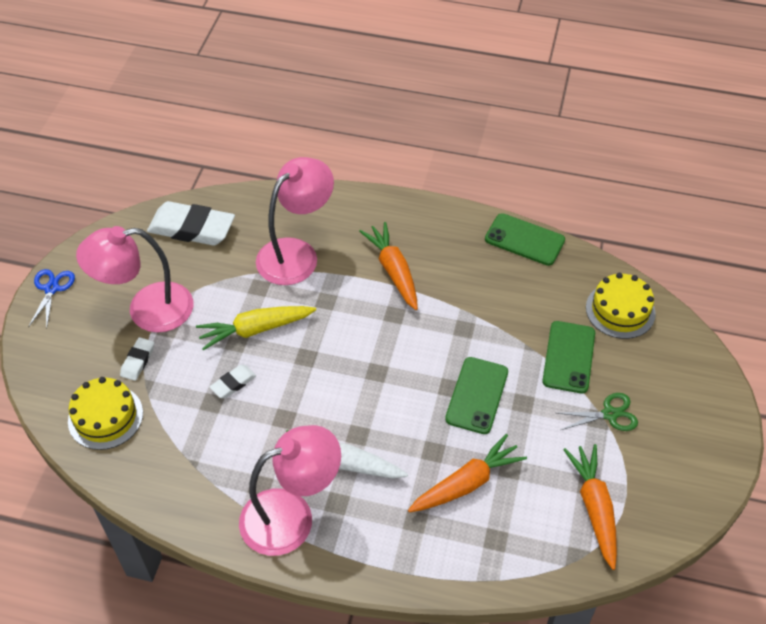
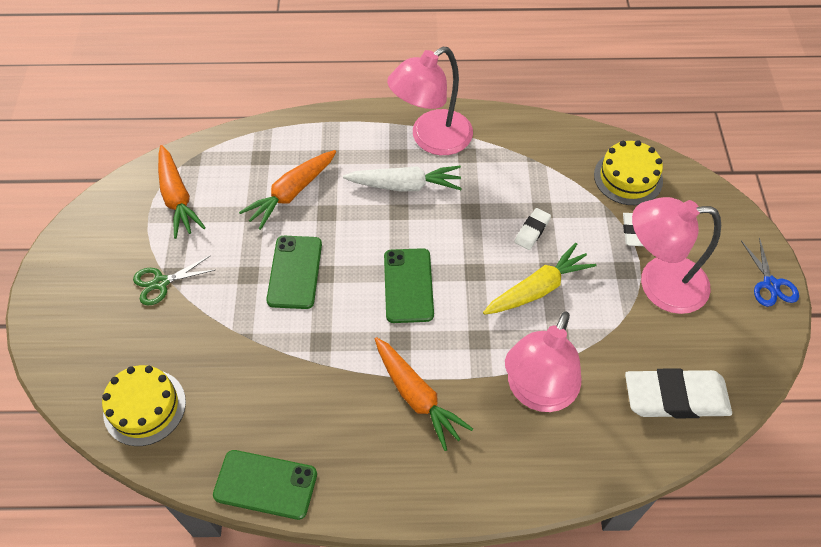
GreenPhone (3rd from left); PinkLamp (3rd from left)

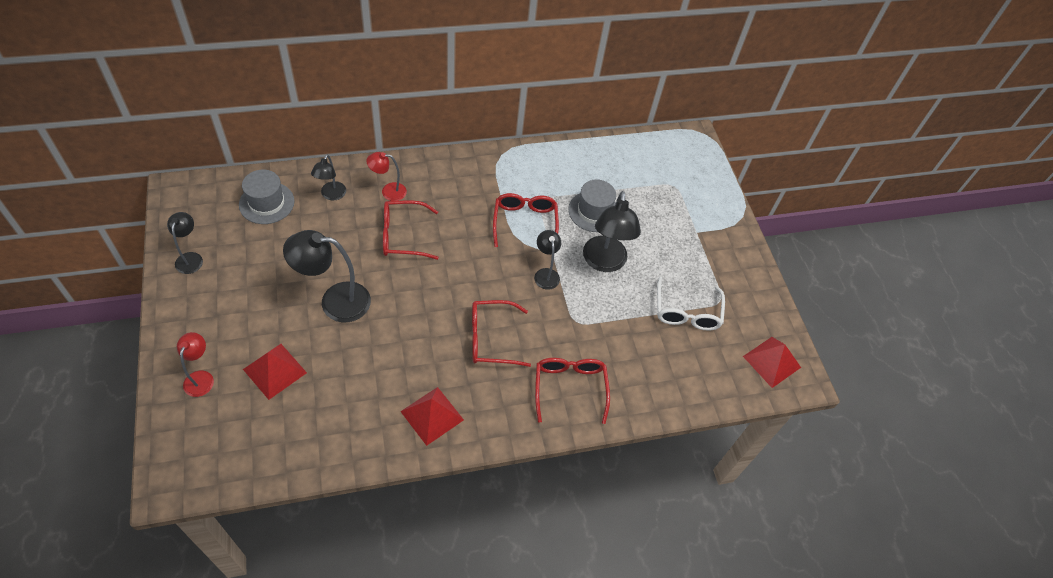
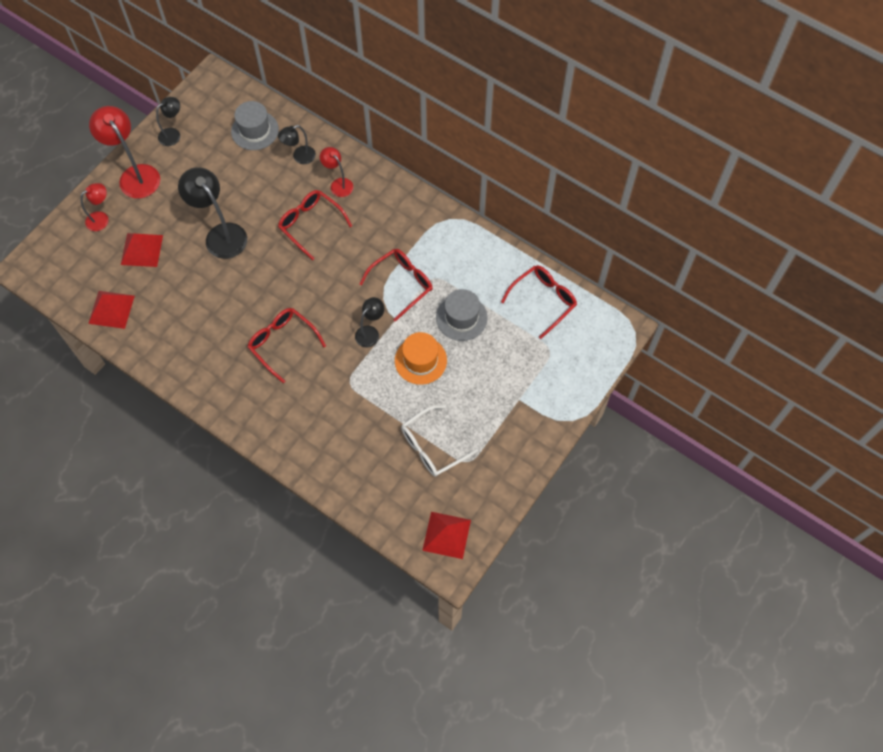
RedPyramid (1st from left); RedLamp (2nd from left); OrangeHat; RedGlasses (4th from left)

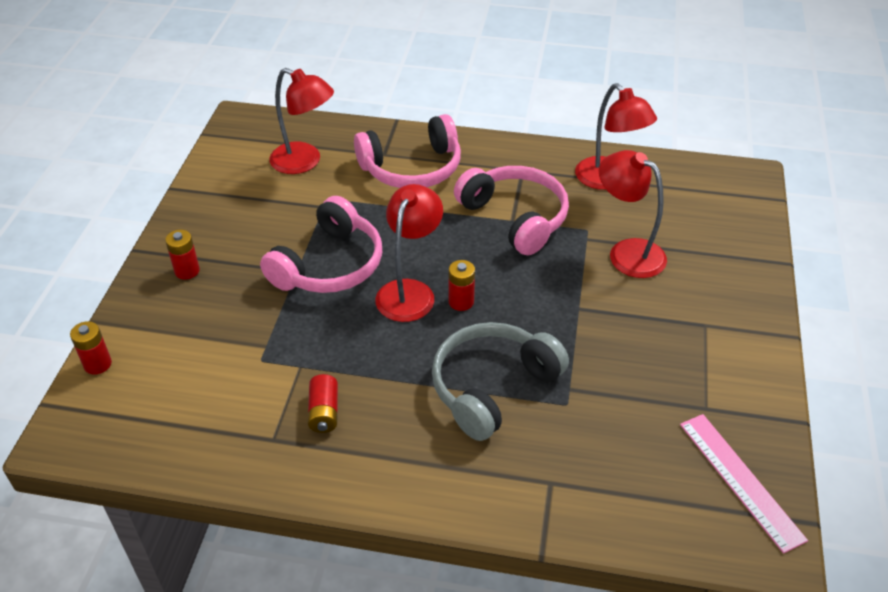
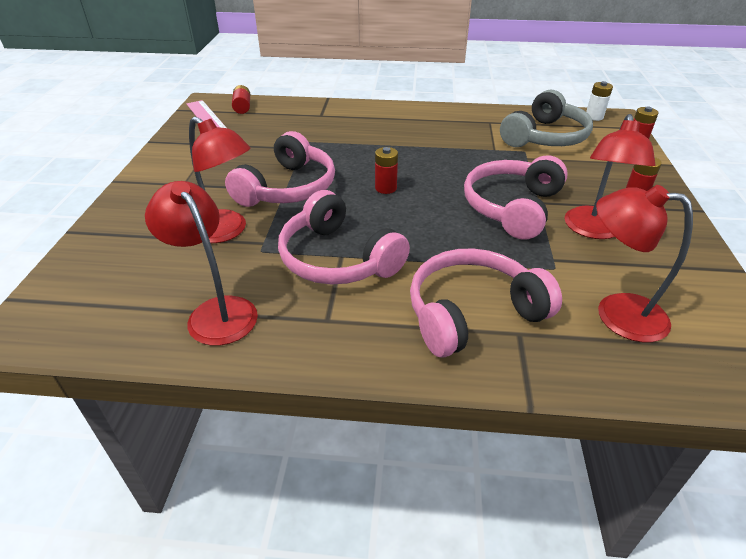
PinkHeadphones (1st from left); RedBattery (1st from left); GreyHeadphones; RedLamp (3rd from left); WhiteBattery

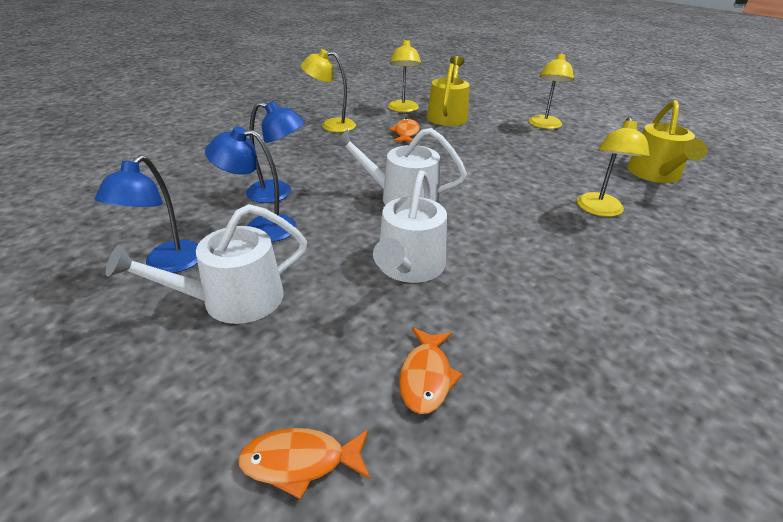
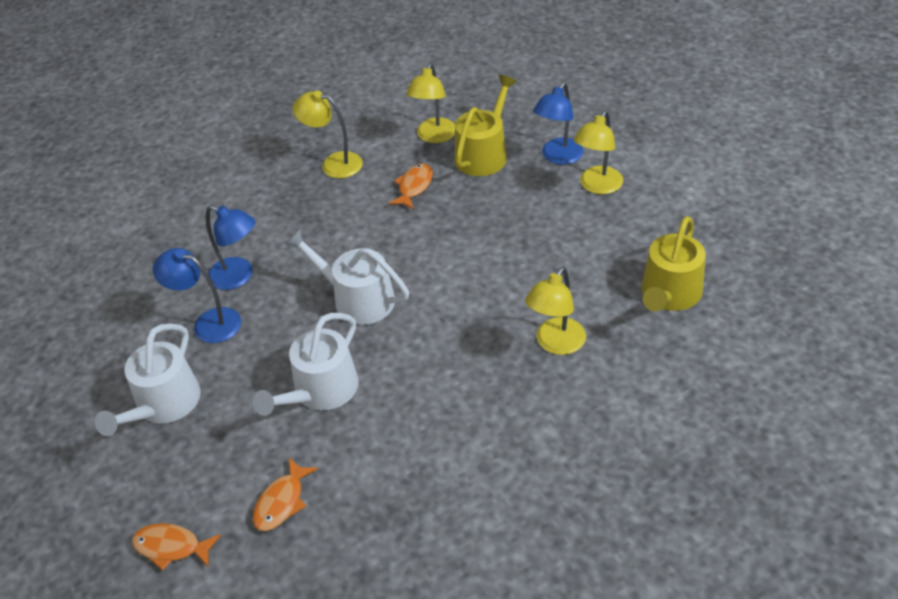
WhiteWateringCan (1st from left); BlueLamp (3rd from left)

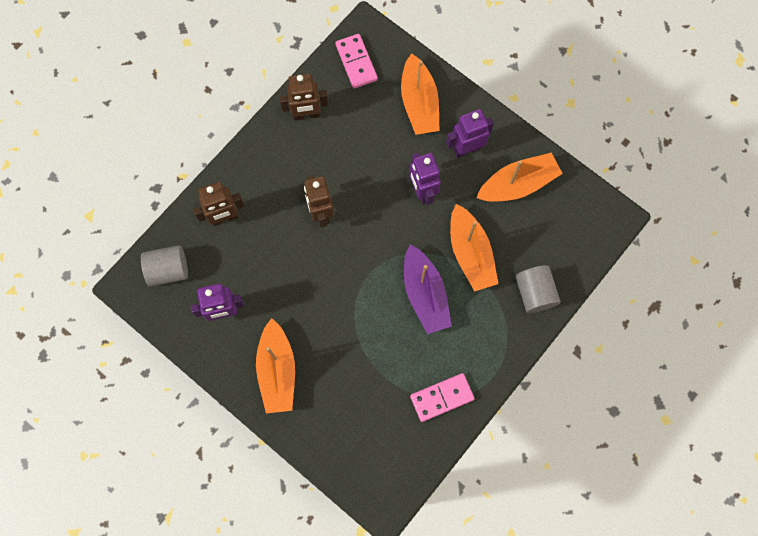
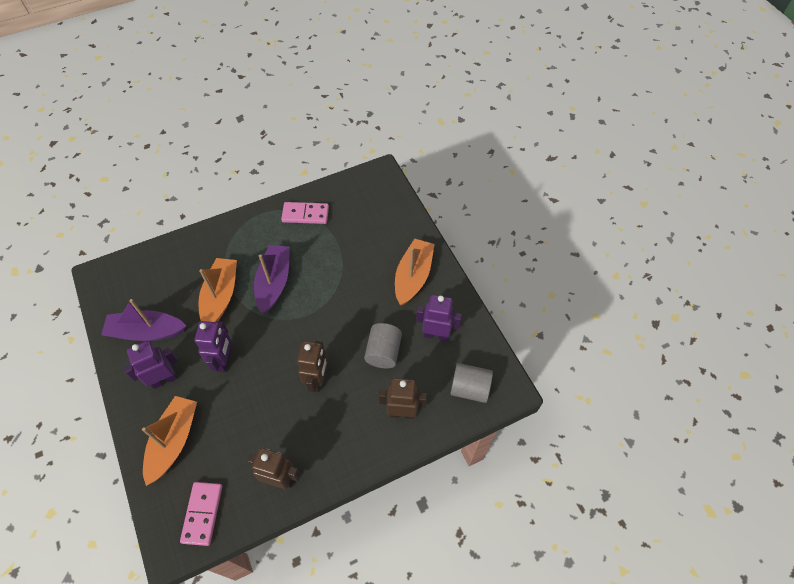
PurpleBoat (1st from left); PurpleRobot (1st from left); GreyCylinder (1st from left)

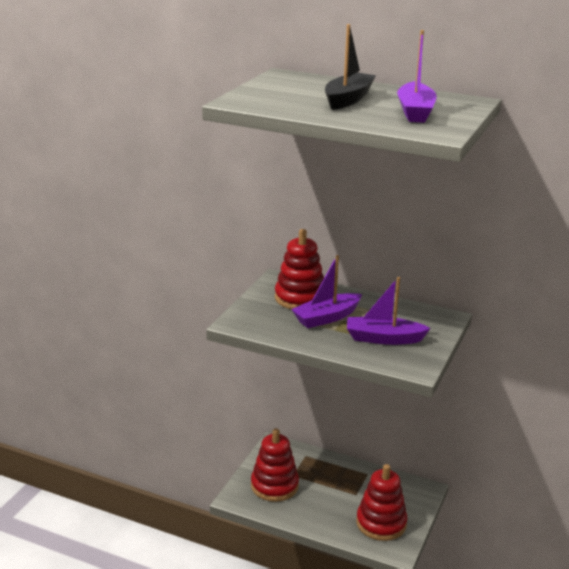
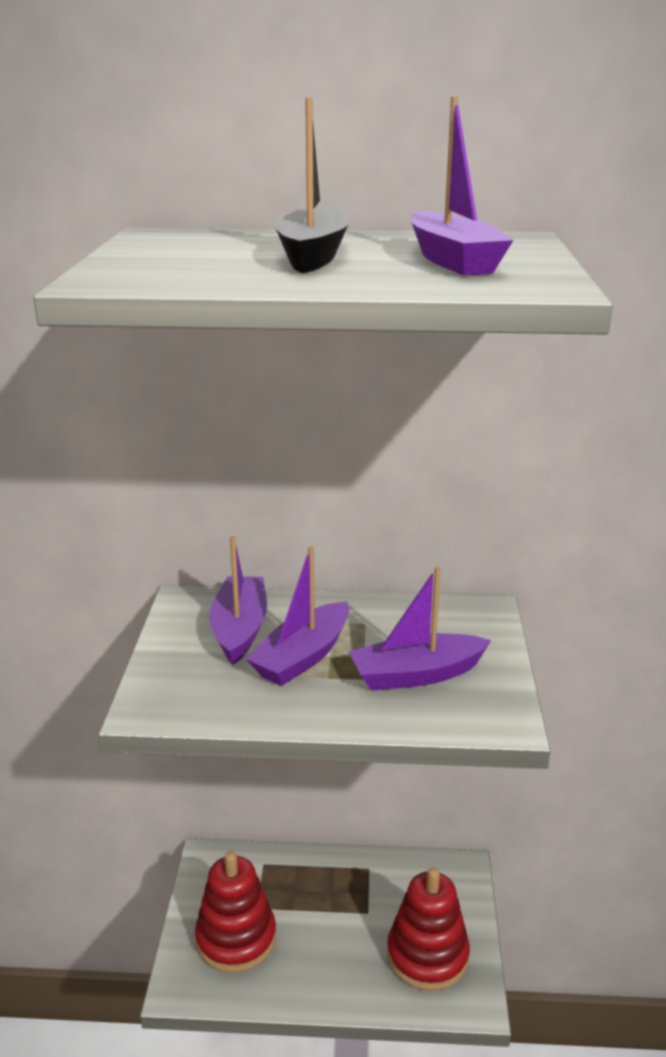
PurpleBoat (1st from left)

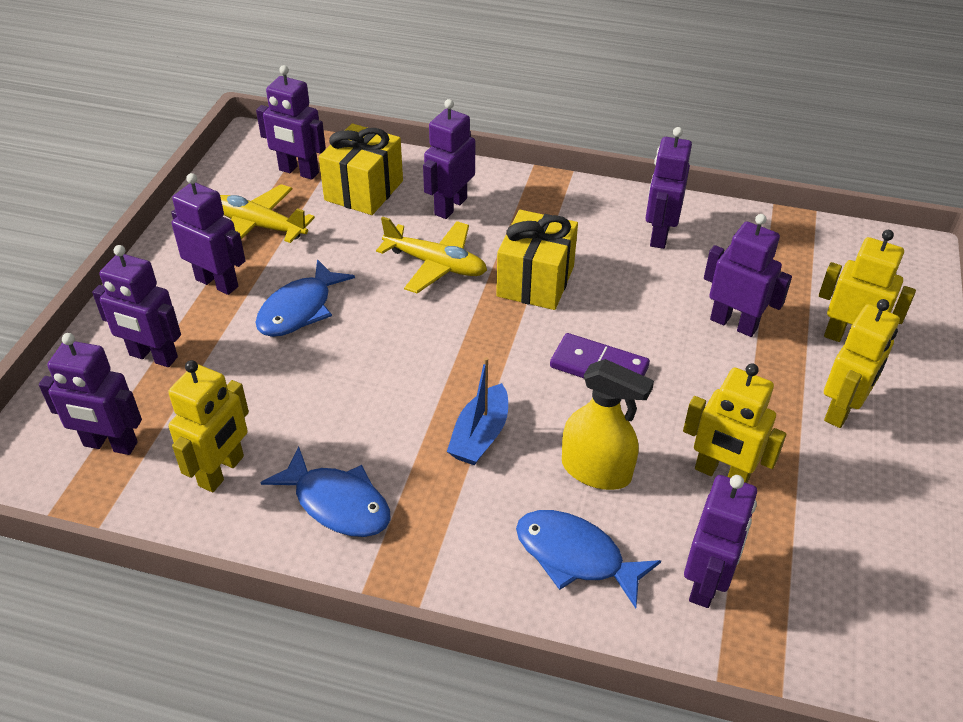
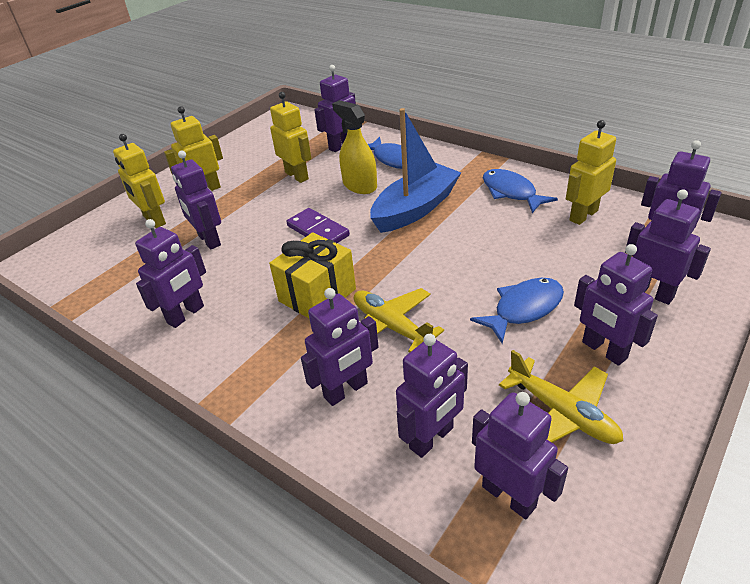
BlueBoat; PurpleRobot (5th from left)

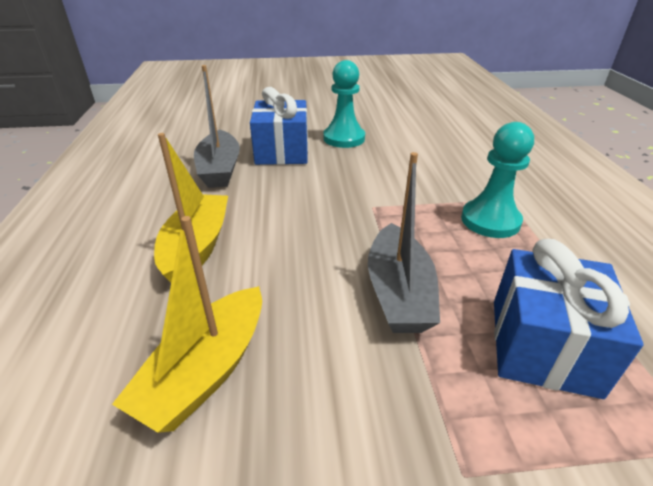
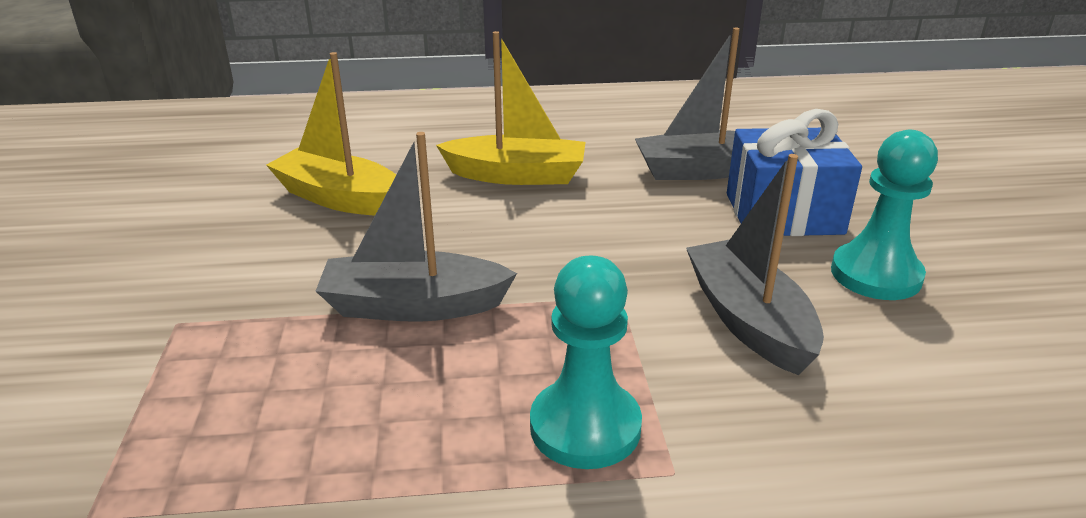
GreyBoat (3rd from left); BlueGift (2nd from left in the first image)

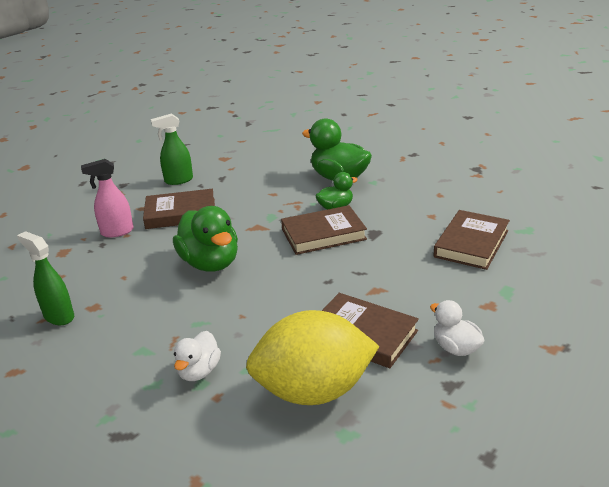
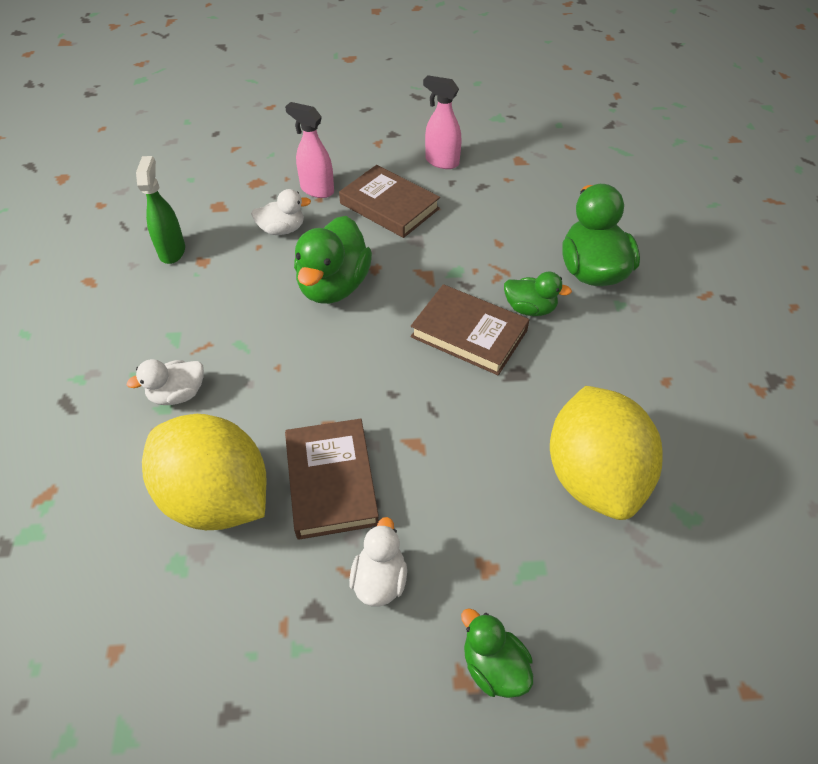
WhiteDuck (2nd from left); PinkSprayBottle (2nd from left); GreenDuck (2nd from left); YellowLemon (2nd from left)

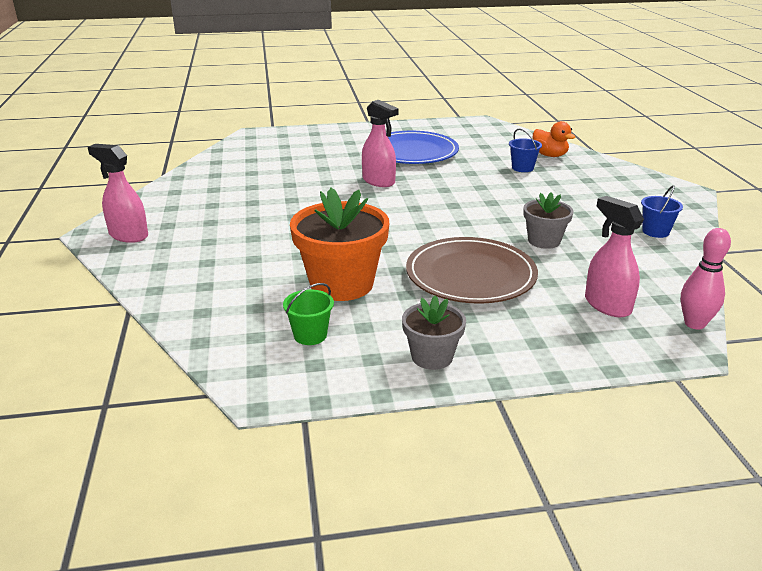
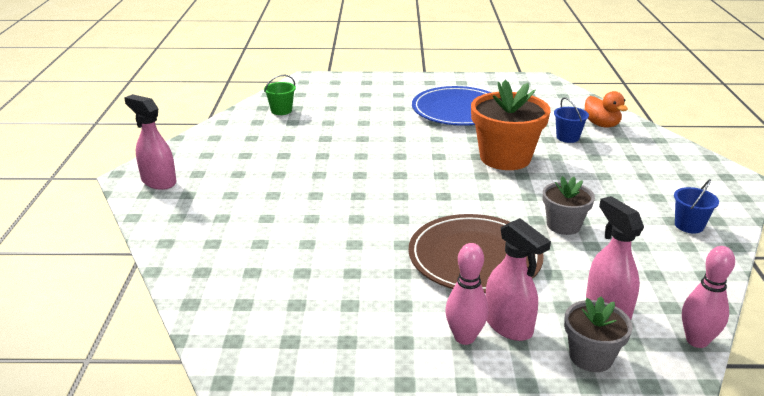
GreenBucket; PinkBowlingPin (1st from left); OrangeFlowerPot; PinkSprayBottle (2nd from left); GreyFlowerPot (2nd from left)

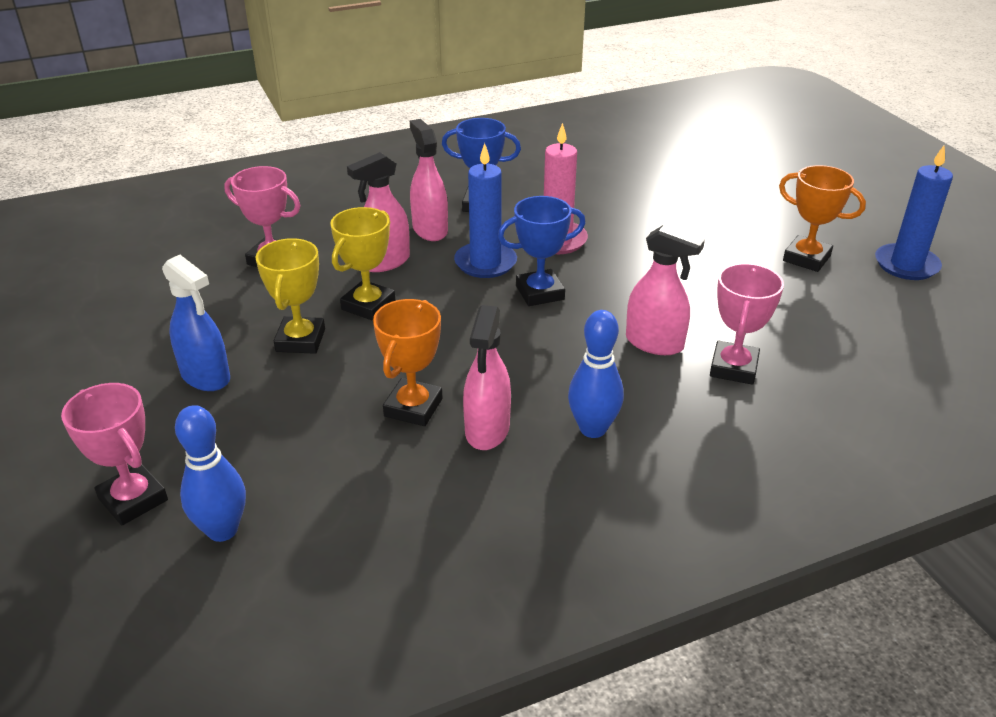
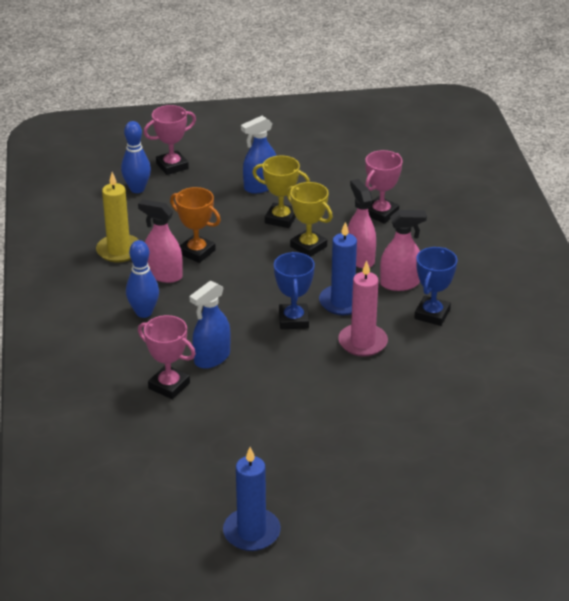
YellowCandle; BlueSprayBottle (1st from left); OrangeTrophy (2nd from left in the first image)

